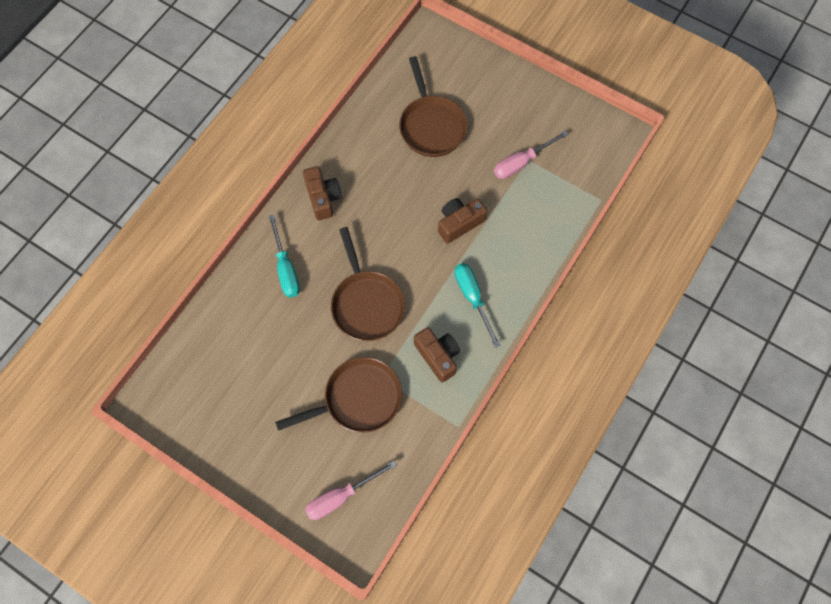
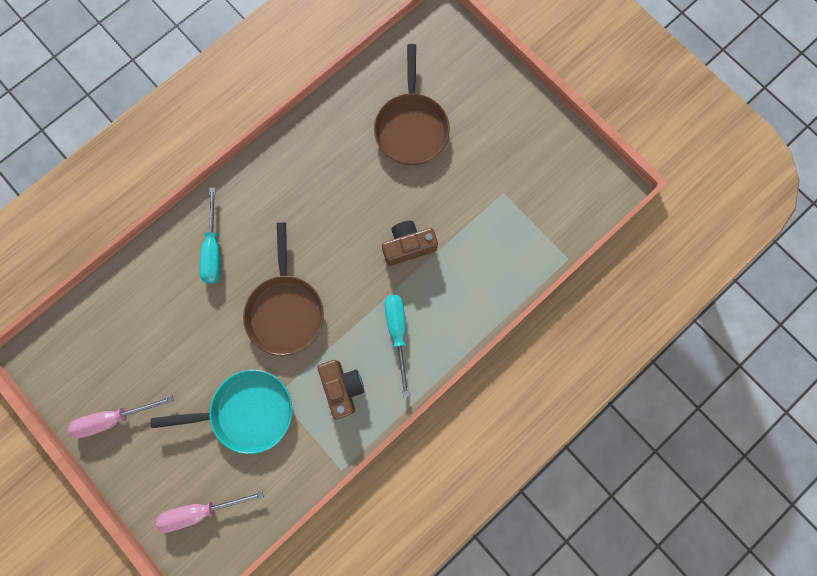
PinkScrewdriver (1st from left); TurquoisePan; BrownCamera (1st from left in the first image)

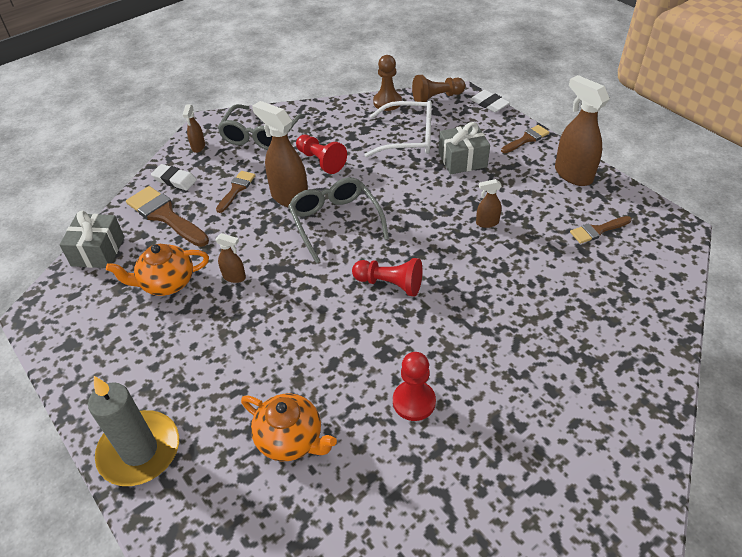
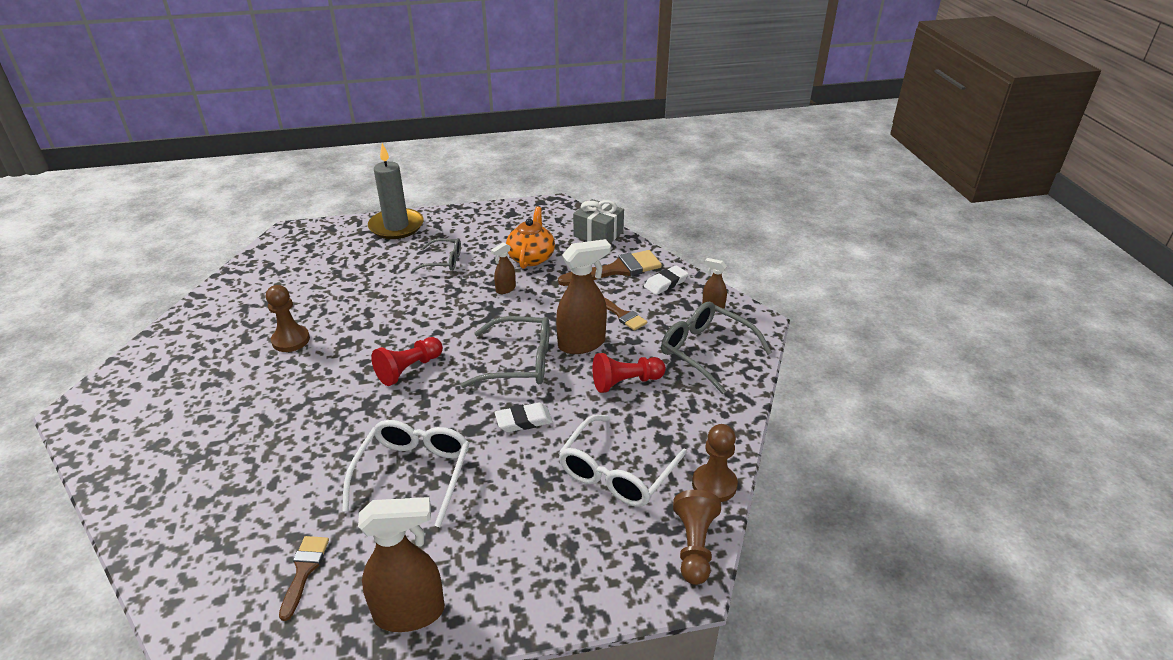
BrownPawn (1st from left); WhiteGlasses (1st from left); GreyGlasses (1st from left); WhiteEraser (1st from left); OrangeTeapot (2nd from left in the first image); GreyGift (2nd from left in the first image); BrownBrush (3rd from left in the first image)

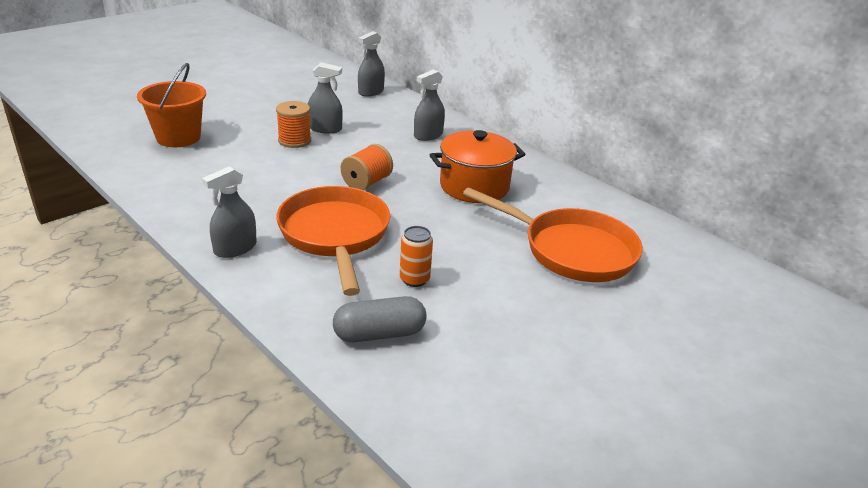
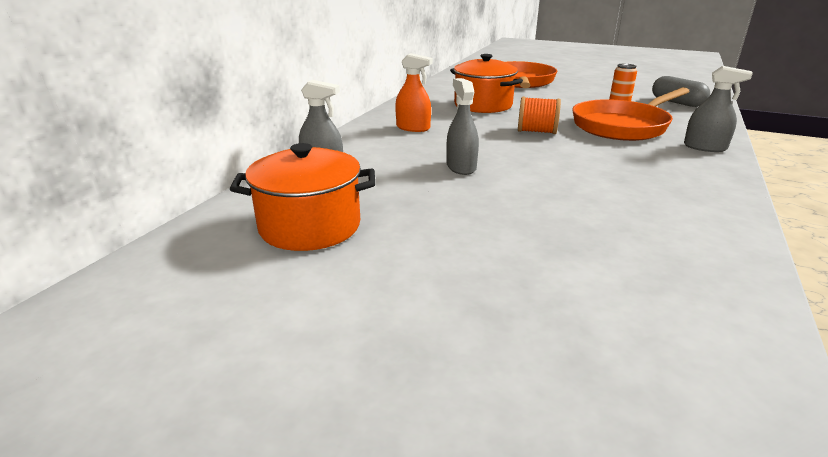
OrangePot (1st from left); OrangeSprayBottle; OrangeBucket; OrangeSpool (1st from left in the first image)

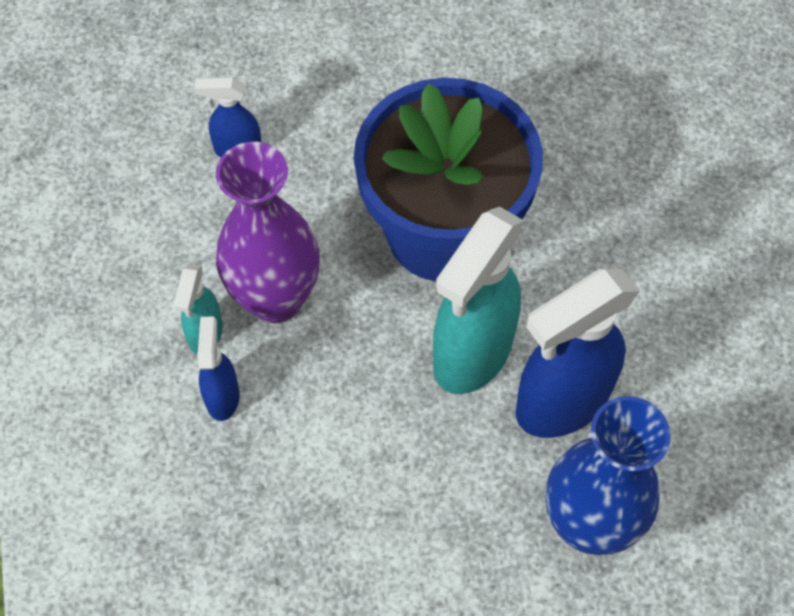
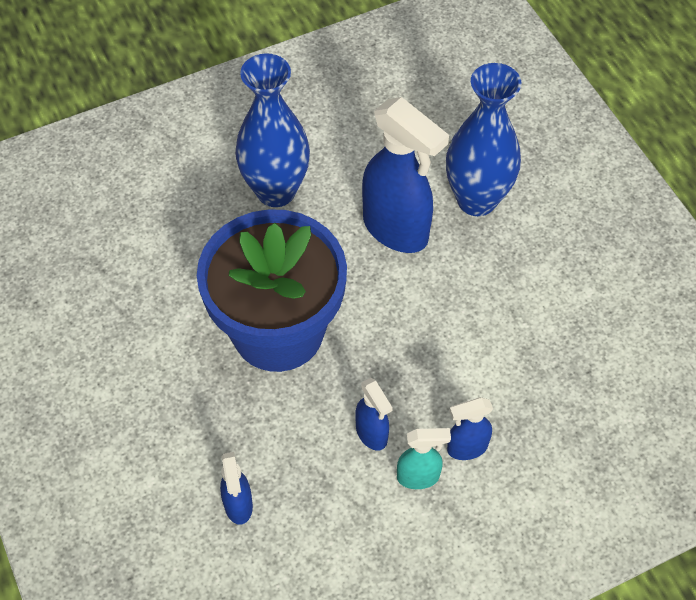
BlueVase (1st from left); BlueSprayBottle (2nd from left); TurquoiseSprayBottle (2nd from left in the first image)

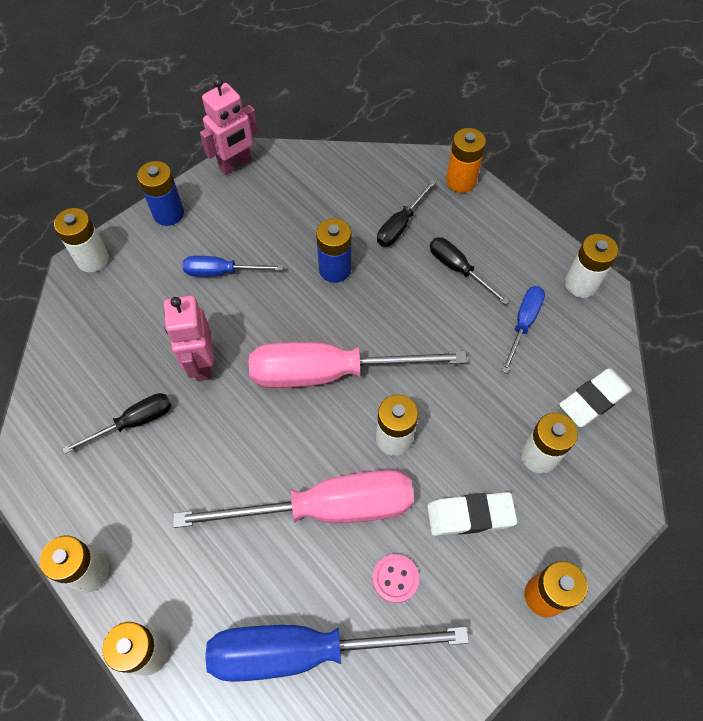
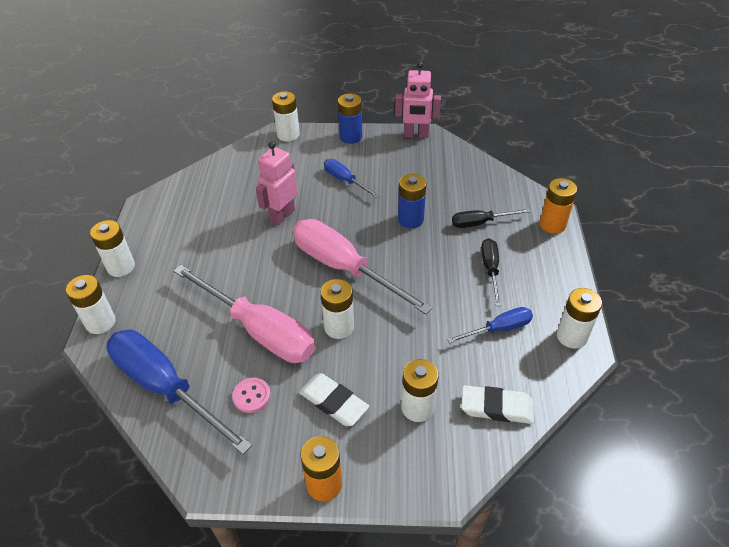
BlackScrewdriver (1st from left in the first image)

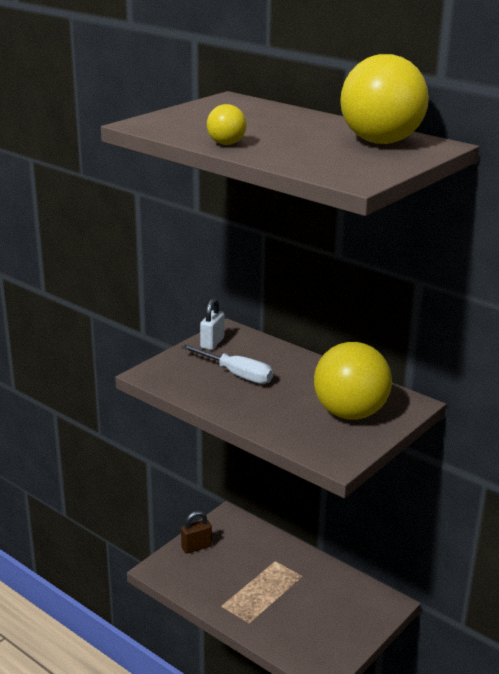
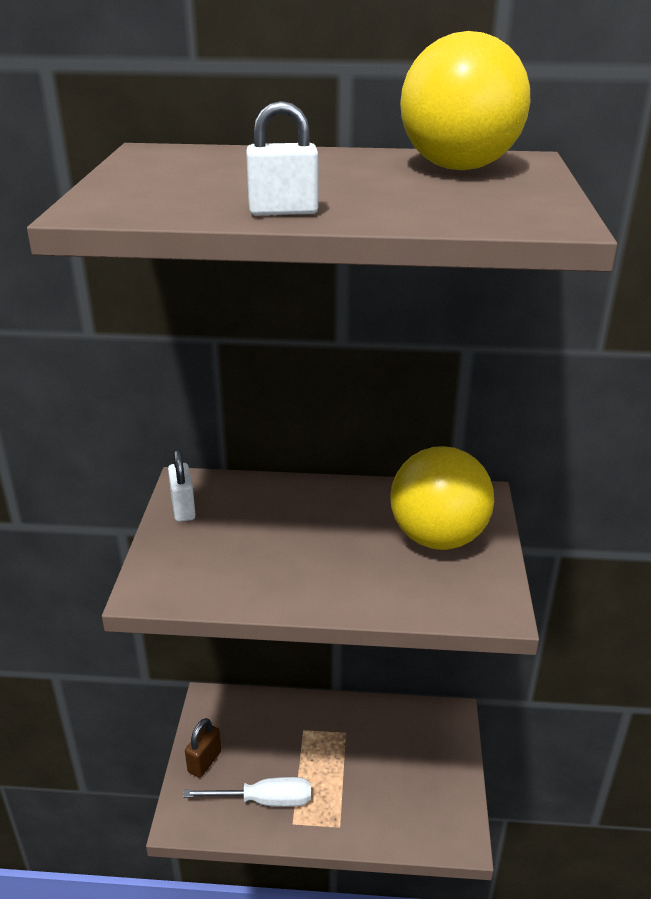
WhiteScrewdriver; WhitePadlock (2nd from left)

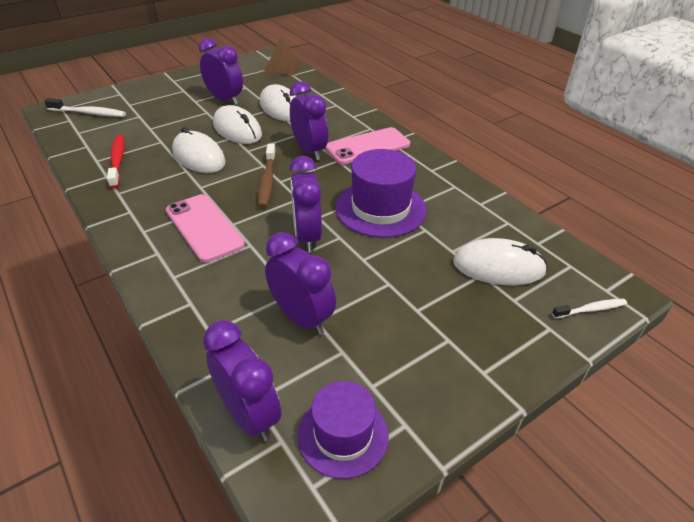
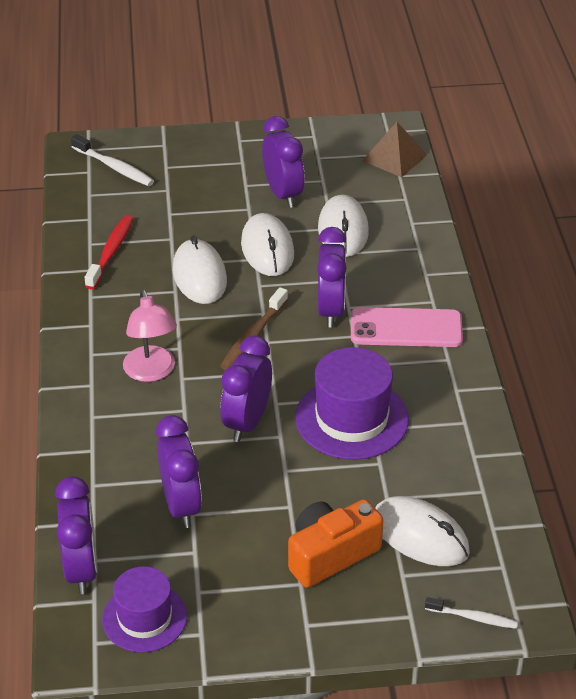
PinkLamp; OrangeCamera

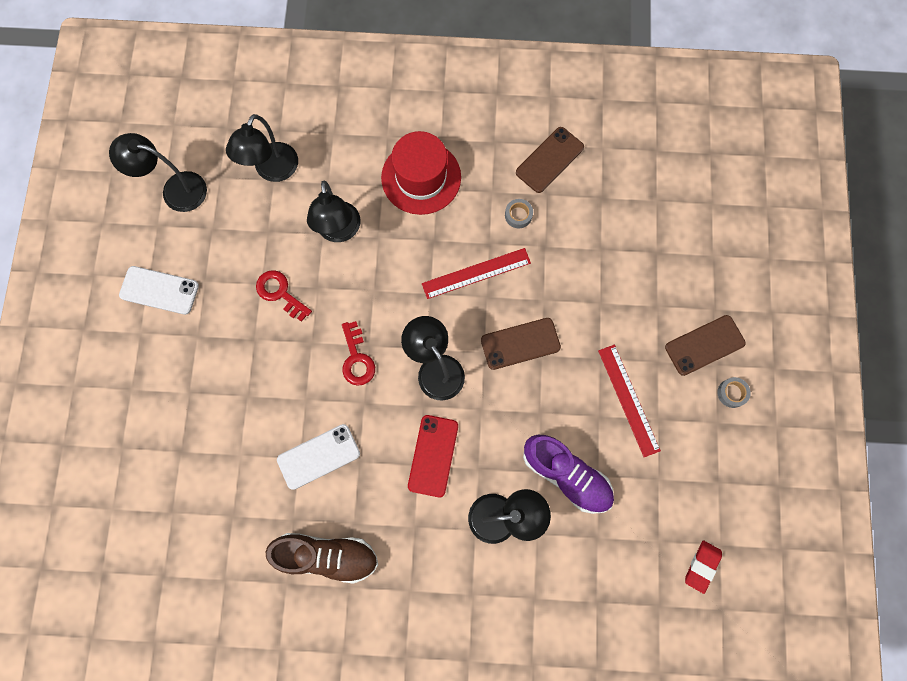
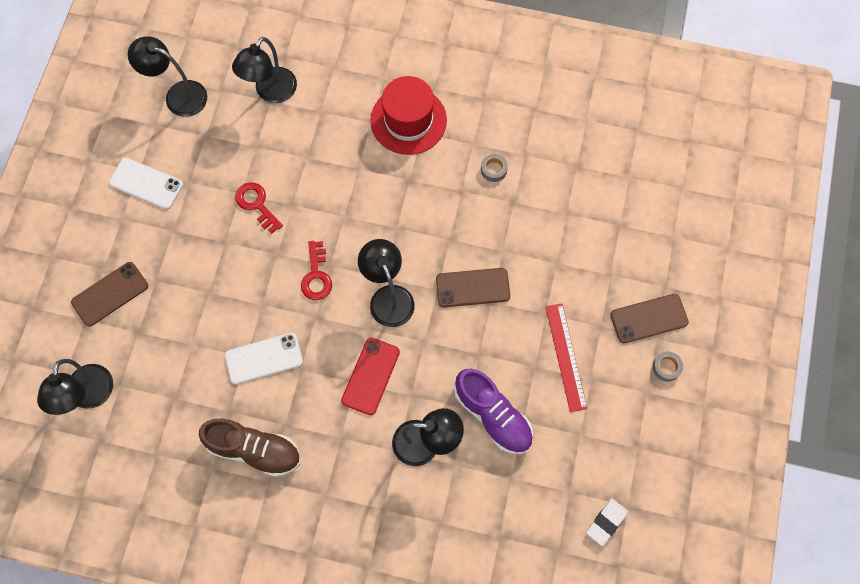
BlackLamp (1st from left); BrownPhone (1st from left); WhiteEraser; RedRuler (1st from left in the first image)

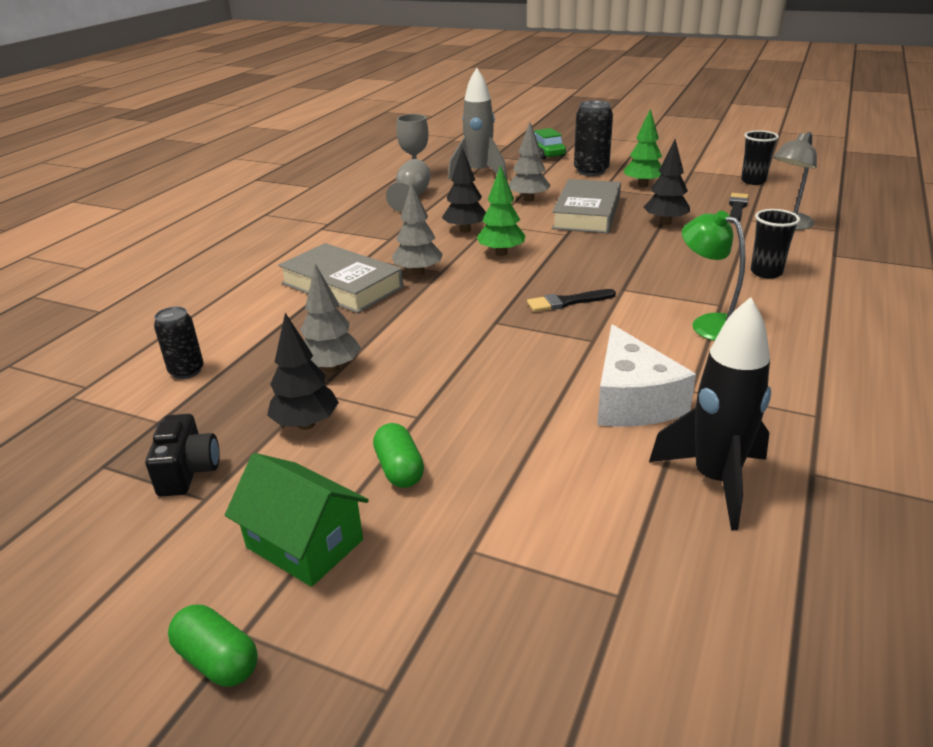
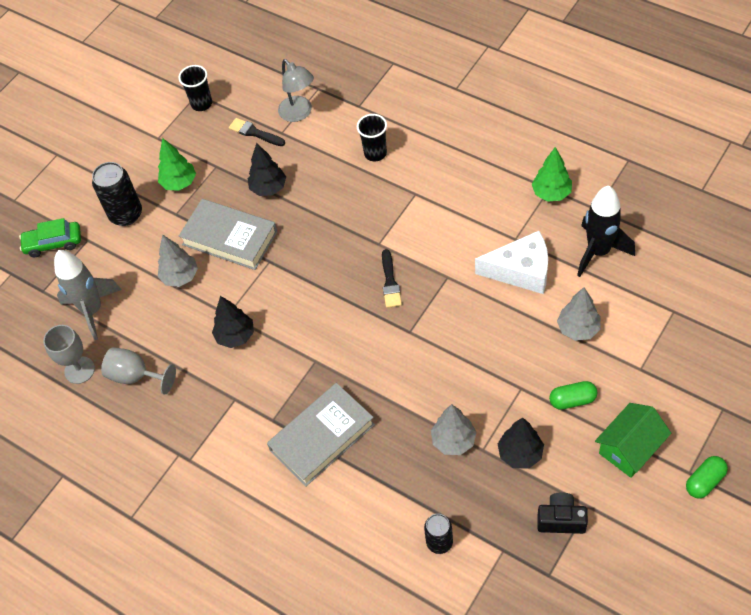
GreenTree (2nd from left); GreyTree (3rd from left); GreenLamp

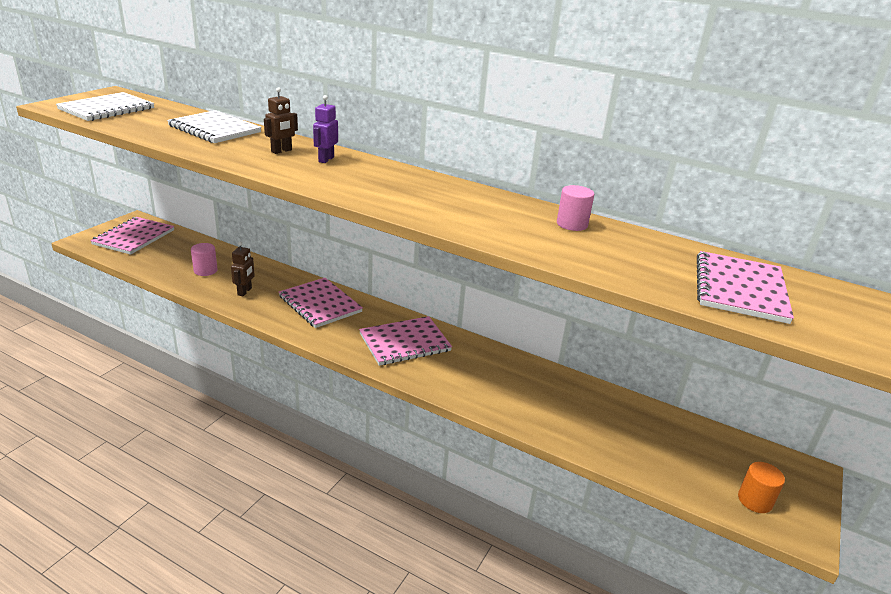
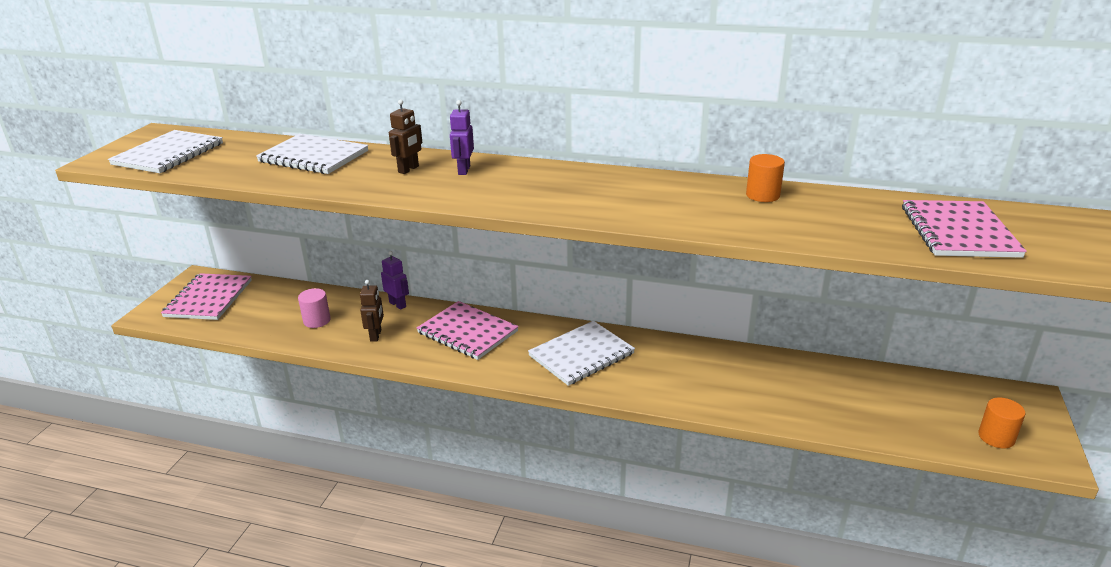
PurpleRobot (1st from left); WhiteNotebook (3rd from left); OrangeCylinder (1st from left)

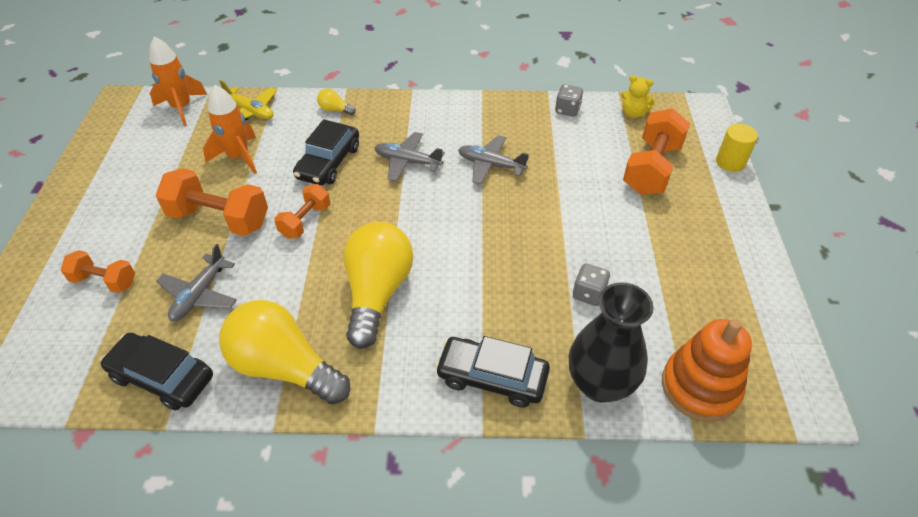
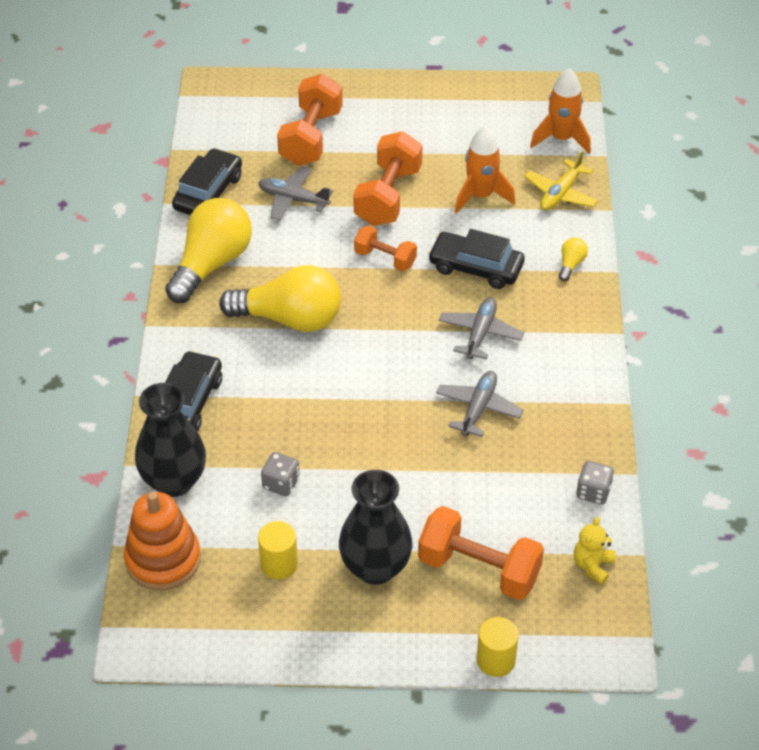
YellowCylinder (1st from left); OrangeDumbbell (1st from left); BlackVase (2nd from left)

